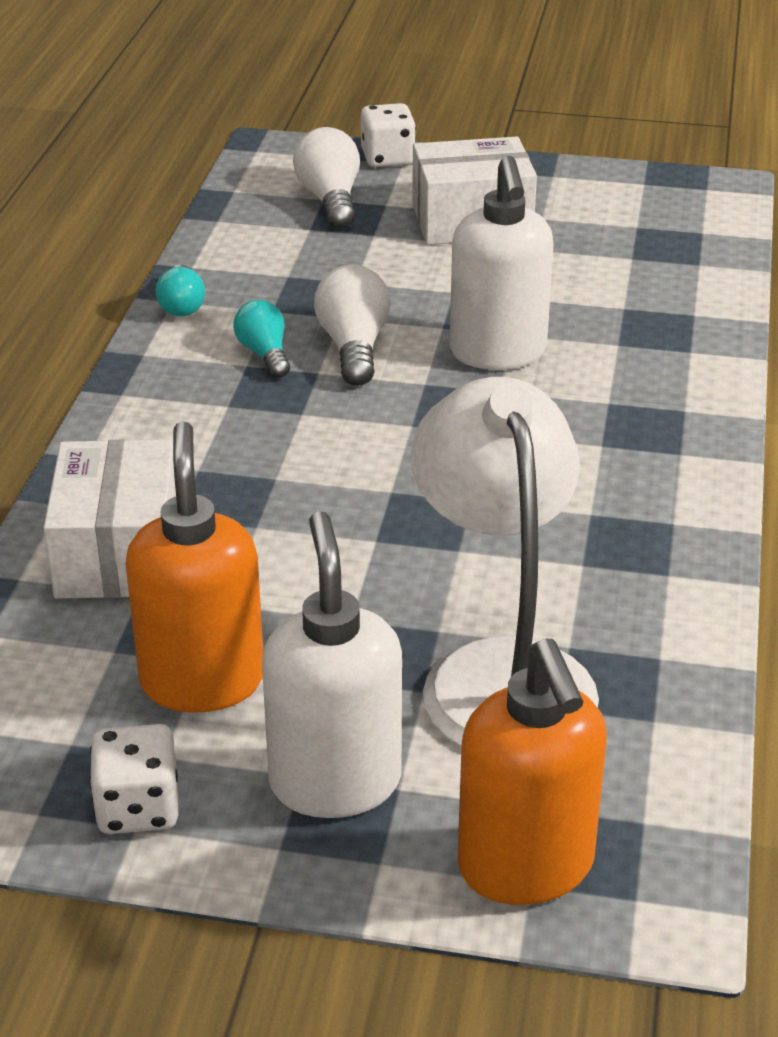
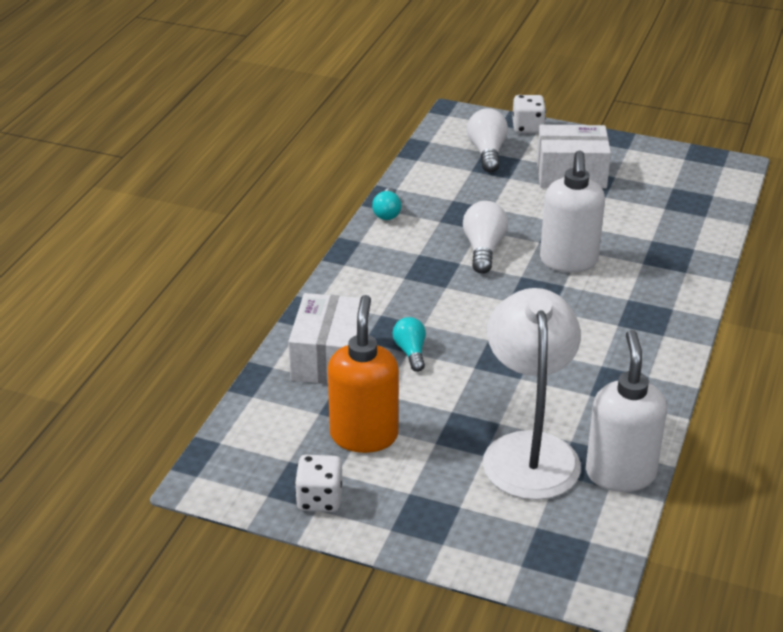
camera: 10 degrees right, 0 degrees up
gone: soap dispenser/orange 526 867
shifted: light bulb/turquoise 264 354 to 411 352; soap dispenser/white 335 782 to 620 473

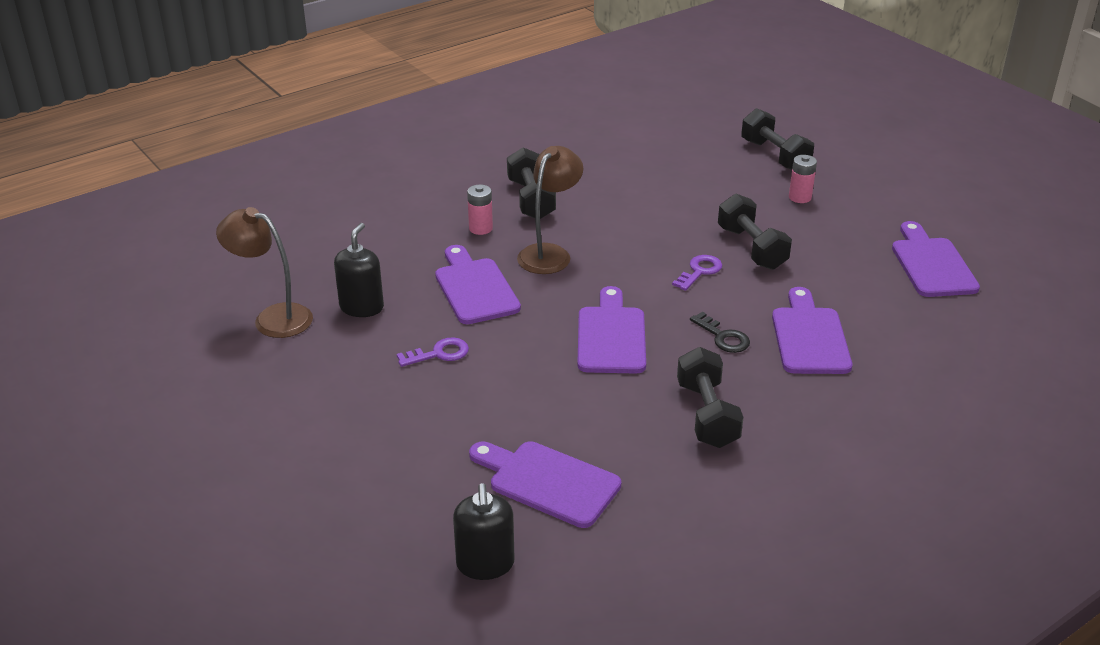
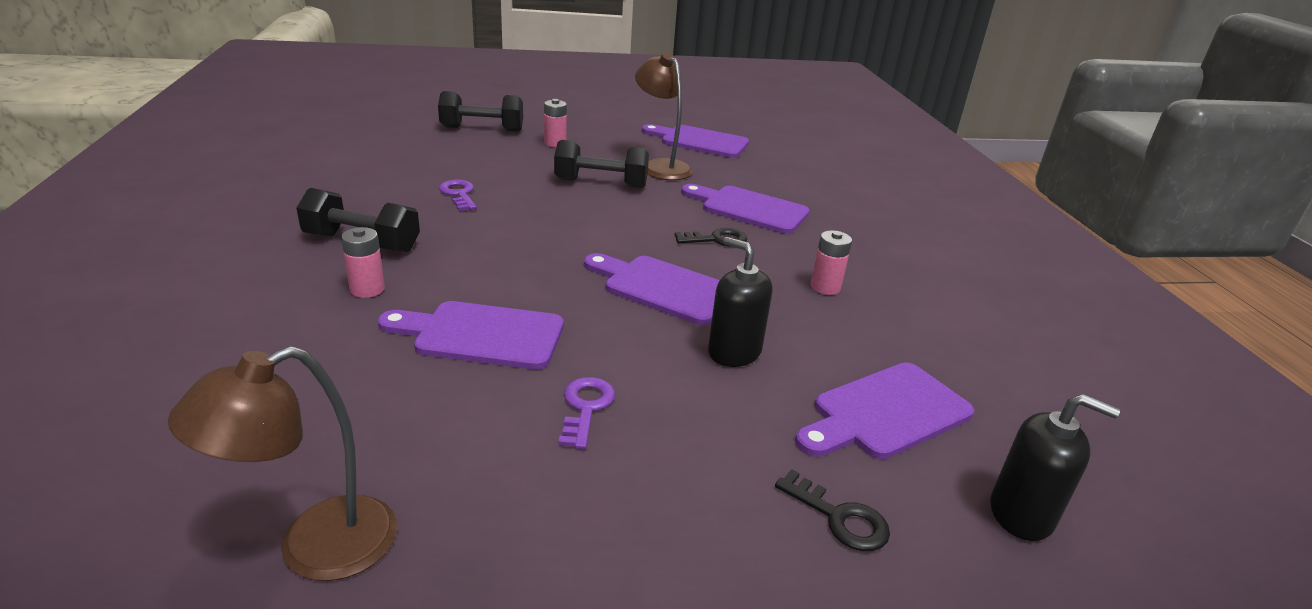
camera: 65 degrees left, 5 degrees down
new: key/black 839 518
shifted: lamp/brown 549 253 to 661 166; soap dispenser/black 362 307 to 734 352; key/purple 699 271 to 459 194
swapped: dumbbell/black 707 415 to battery/pink 825 287

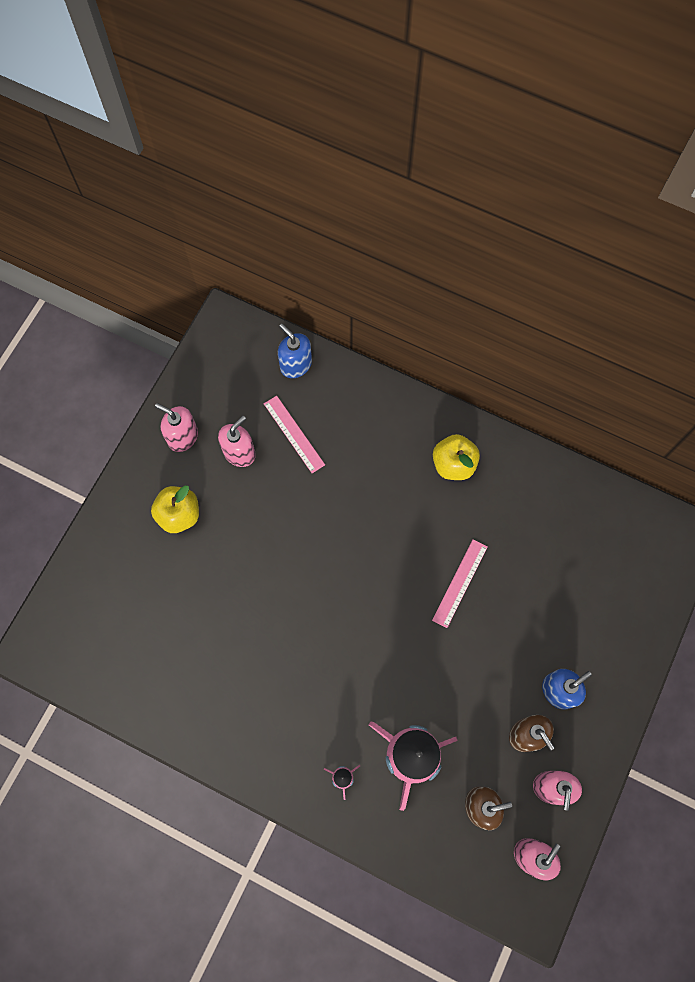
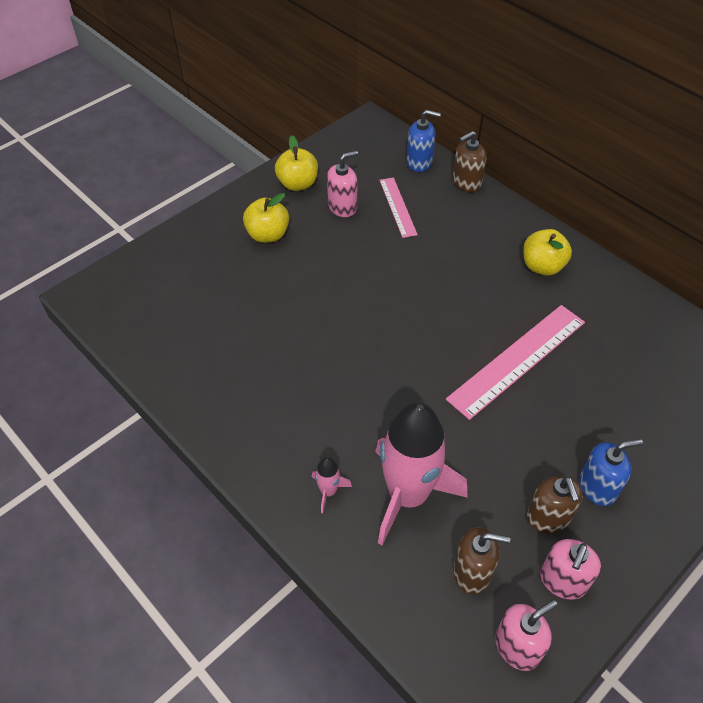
camera: 20 degrees right, 20 degrees down
new: soap dispenser/brown 466 183
swapped: soap dispenser/pink 182 436 to apple/yellow 297 184
rotated: soap dispenser/blue 295 364 = 419 162 120 degrees clockwise
scaled: ruler/pink 460 583 = 517 360 x1.75

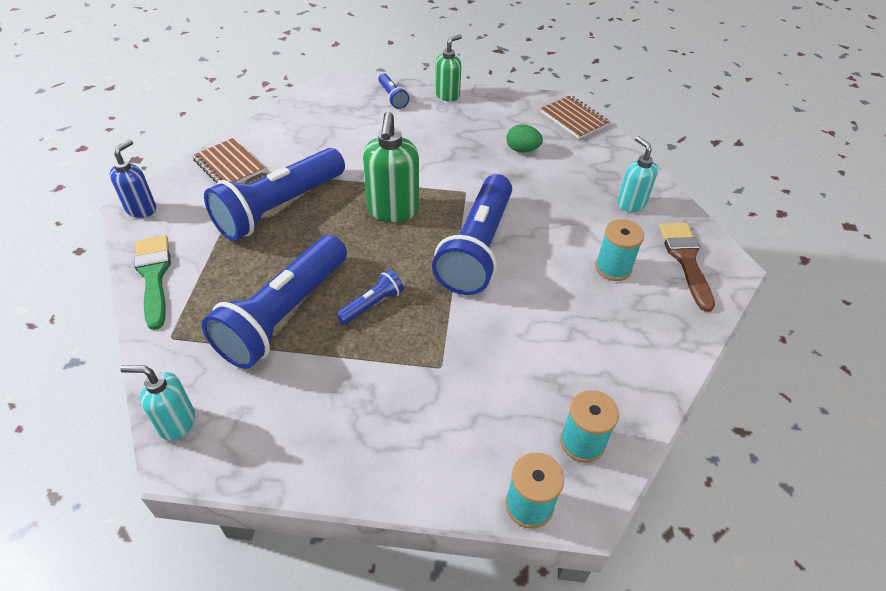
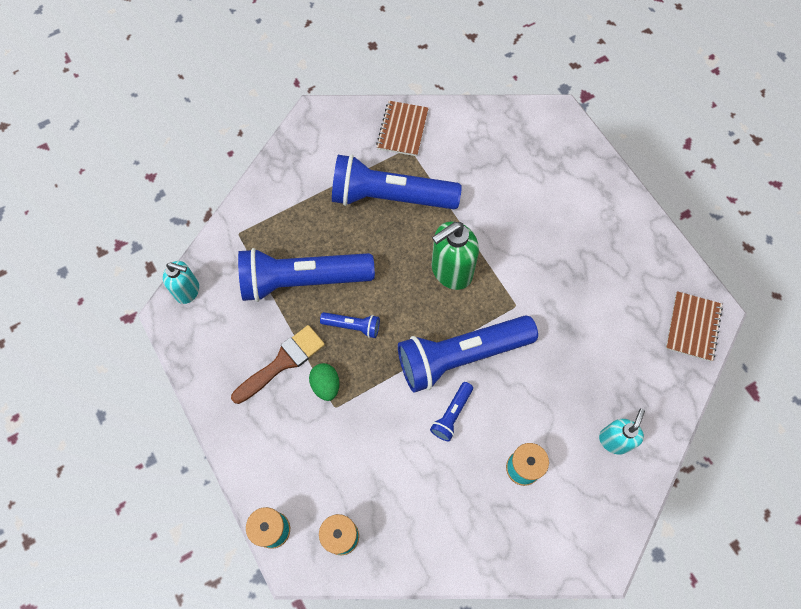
camera: 55 degrees right, 20 degrees up
gone: soap dispenser/green 447 95; soap dispenser/blue 141 209; brush/green 154 276
shifted: flashlight/blue 392 97 to 452 414; egg/green 522 150 to 326 385; brush/brown 685 260 to 282 362
rotated: soap dispenser/turquoise 176 423 = 188 291 135 degrees clockwise

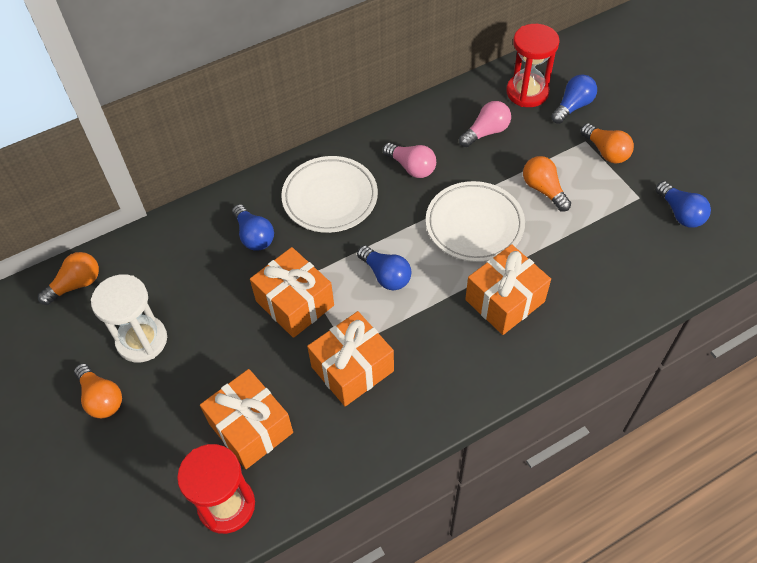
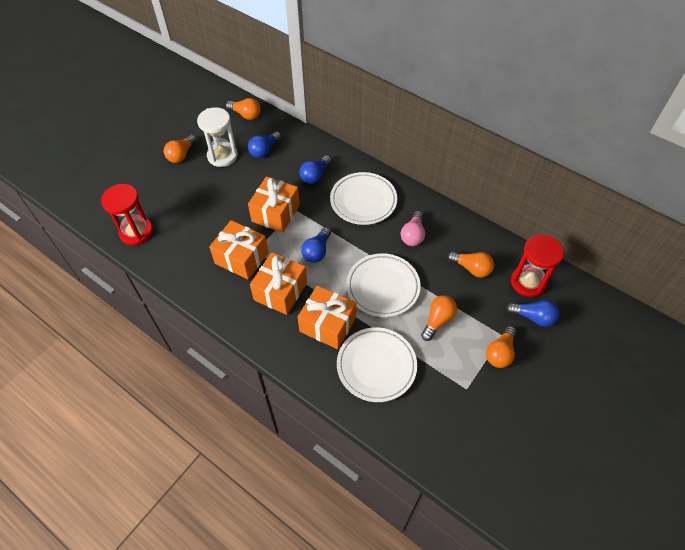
camera: 65 degrees right, 0 degrees up
new: plate/white 376 366
shifted: light bulb/blue 680 213 to 264 150; gift/orange 251 428 to 280 291
repainted: light bulb/pink 486 132 to light bulb/orange 471 268

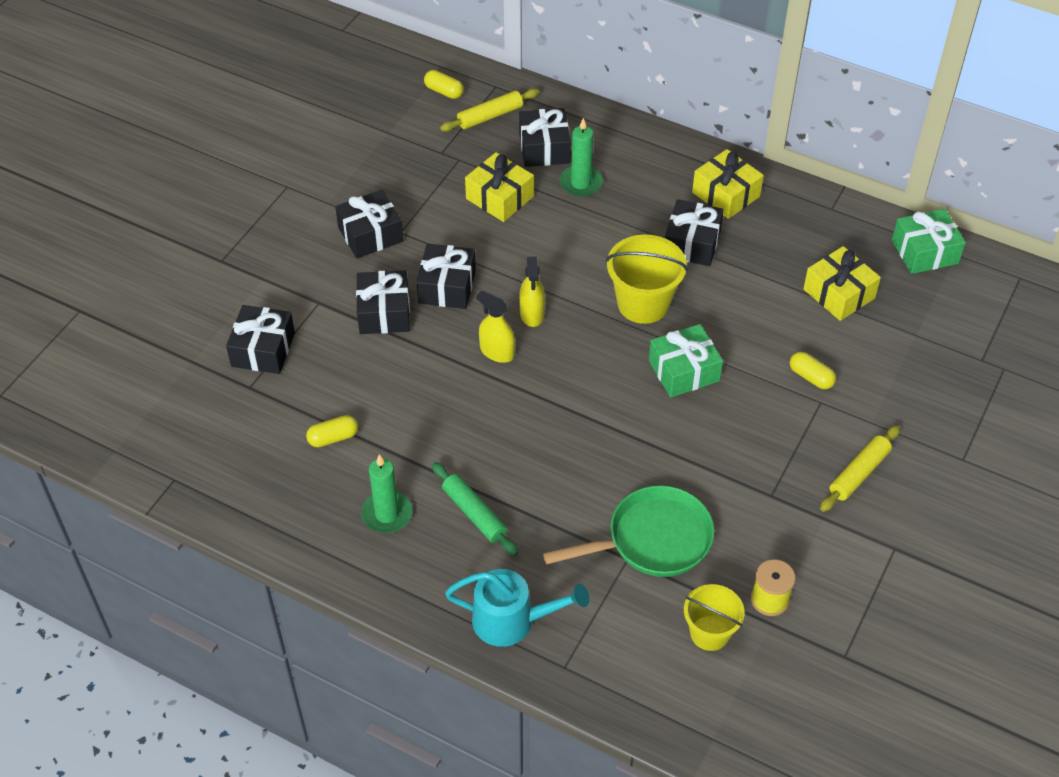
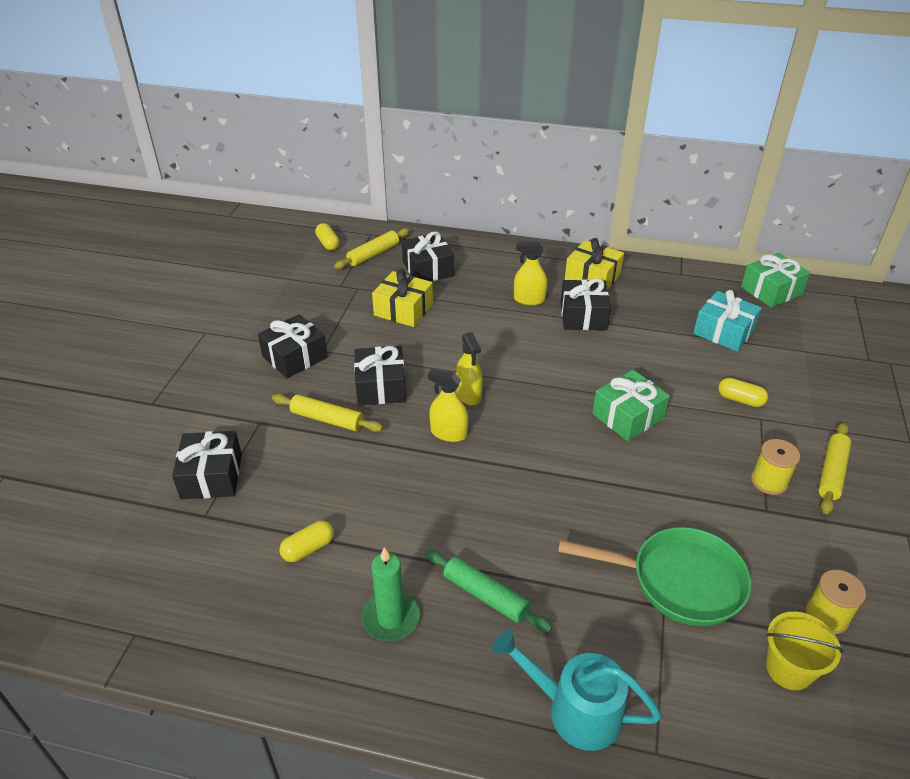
camera: 15 degrees left, 10 degrees down
gone: candle/green 580 183; bucket/yellow 643 303
new: spray bottle/yellow 529 299; spool/yellow 769 481
swapped: gift/black 384 312 to rolling pin/yellow 327 419
repainted: gift/yellow 839 294 to gift/turquoise 724 331
rotated: capsule/yellow 444 91 = 328 243 45 degrees clockwise; pan/green 652 540 = 678 581 45 degrees clockwise; watering can/turquoise 512 620 = 574 710 150 degrees counterclockwise

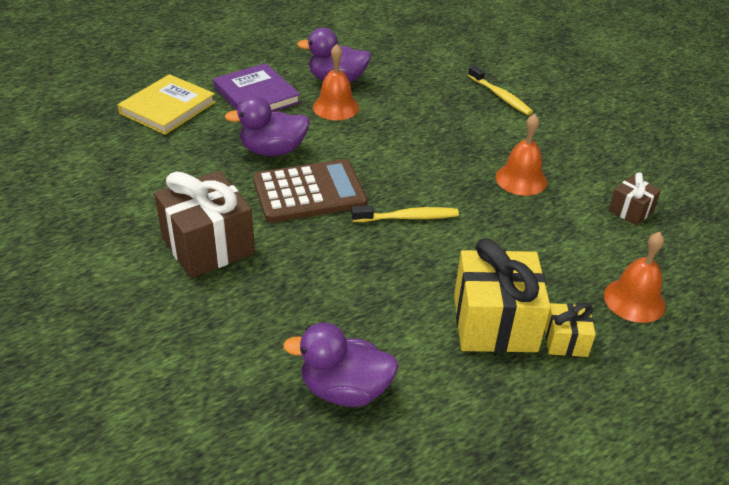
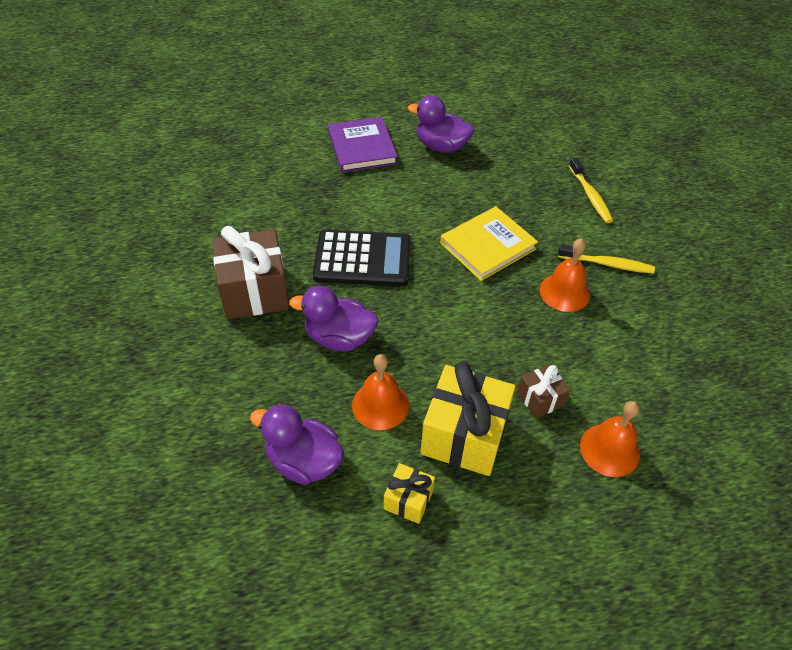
camera: 20 degrees right, 10 degrees up
shifted: bell/orange 335 107 to 380 405; book/yellow 167 108 to 487 246; duck/purple 273 150 to 339 338; gift/brown 630 211 to 540 399; toothbrush/yellow 408 217 to 607 264; gift/yellow 565 341 to 408 500
repainted: calculator/brown 309 192 to calculator/black 362 259

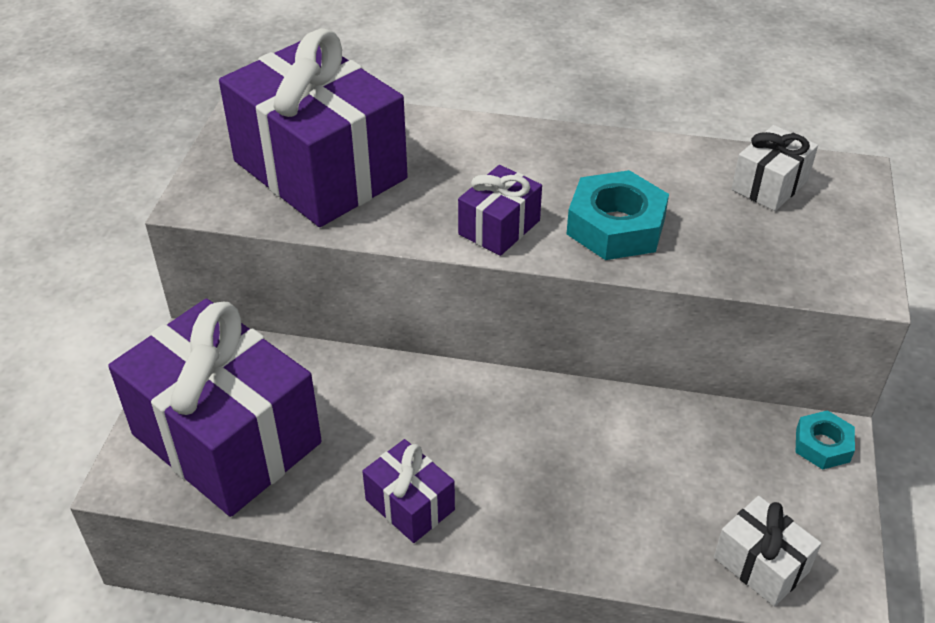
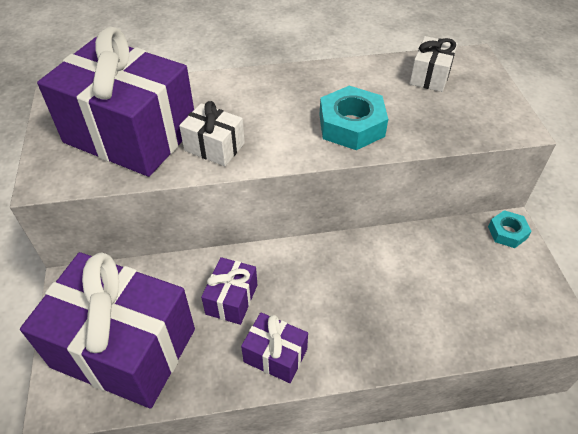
camera: 20 degrees left, 5 degrees up
shifted: gift/purple 499 227 to 231 299; gift/white 761 564 to 214 147

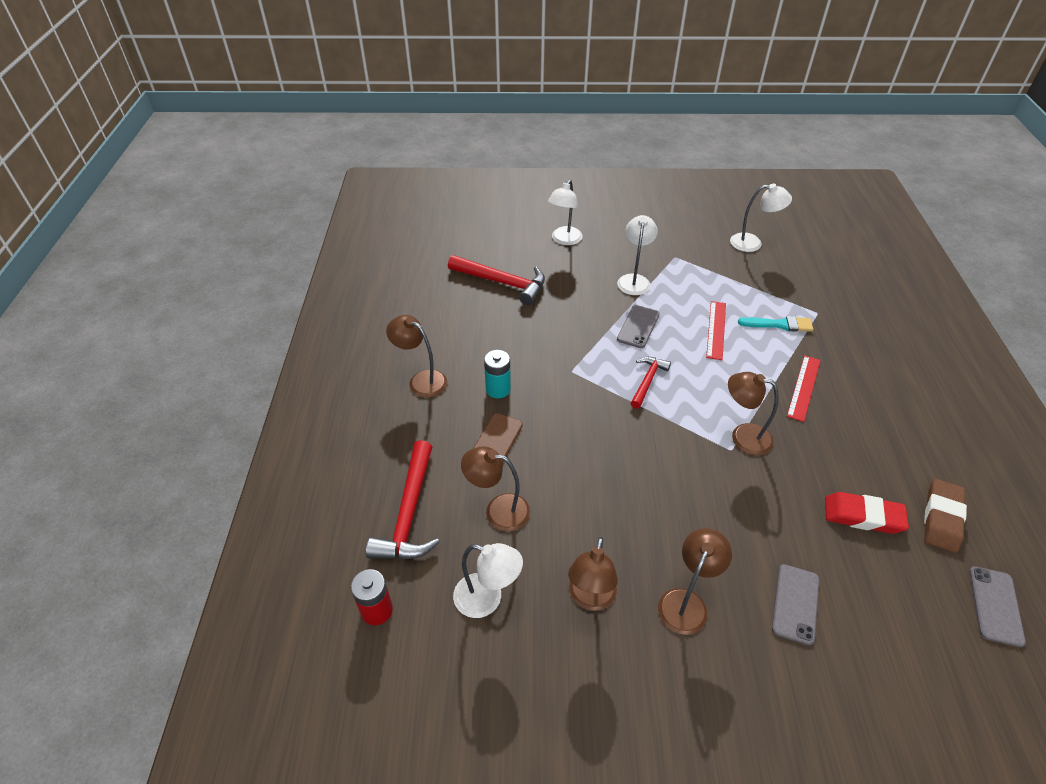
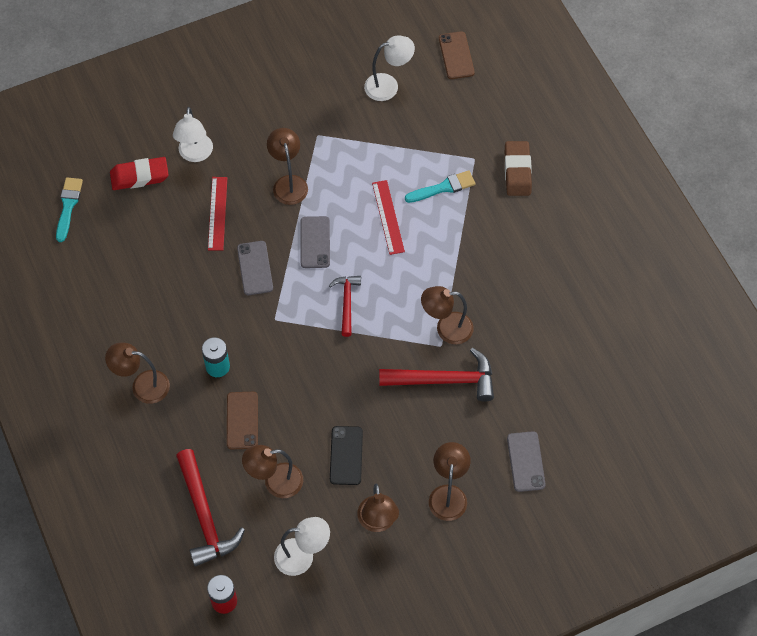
camera: 25 degrees left, 15 degrees up
new: phone/brown 456 55; brush/turquoise 68 206; phone/black 346 455
shifted: hammer/red 502 282 to 444 380; ruler/red 804 387 to 217 213; eraser/brown 941 518 to 517 171; eraser/red 863 516 to 139 176; phone/grey 995 605 to 255 268
repainted: lamp/white 634 280 to lamp/brown 288 183

